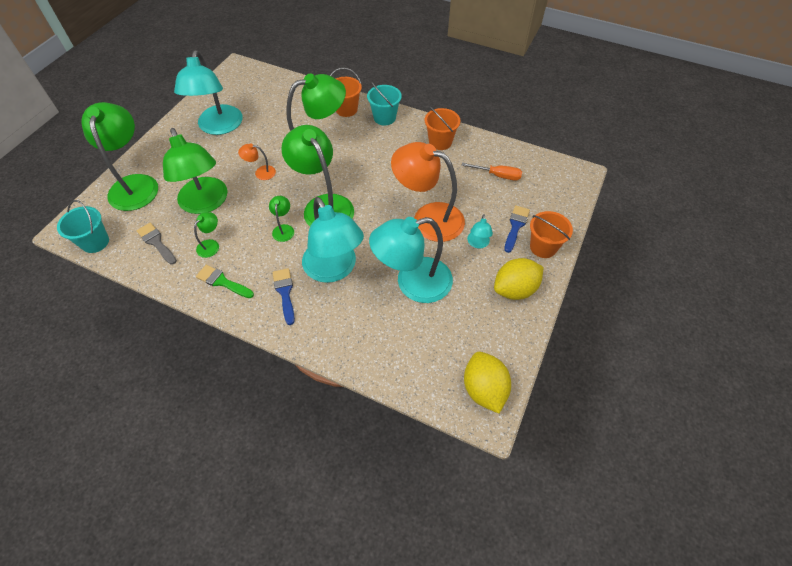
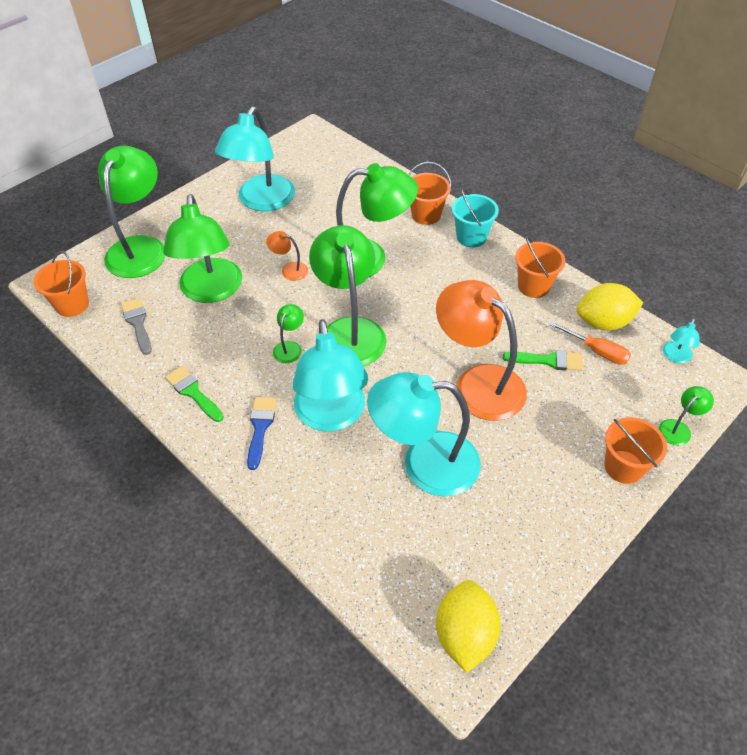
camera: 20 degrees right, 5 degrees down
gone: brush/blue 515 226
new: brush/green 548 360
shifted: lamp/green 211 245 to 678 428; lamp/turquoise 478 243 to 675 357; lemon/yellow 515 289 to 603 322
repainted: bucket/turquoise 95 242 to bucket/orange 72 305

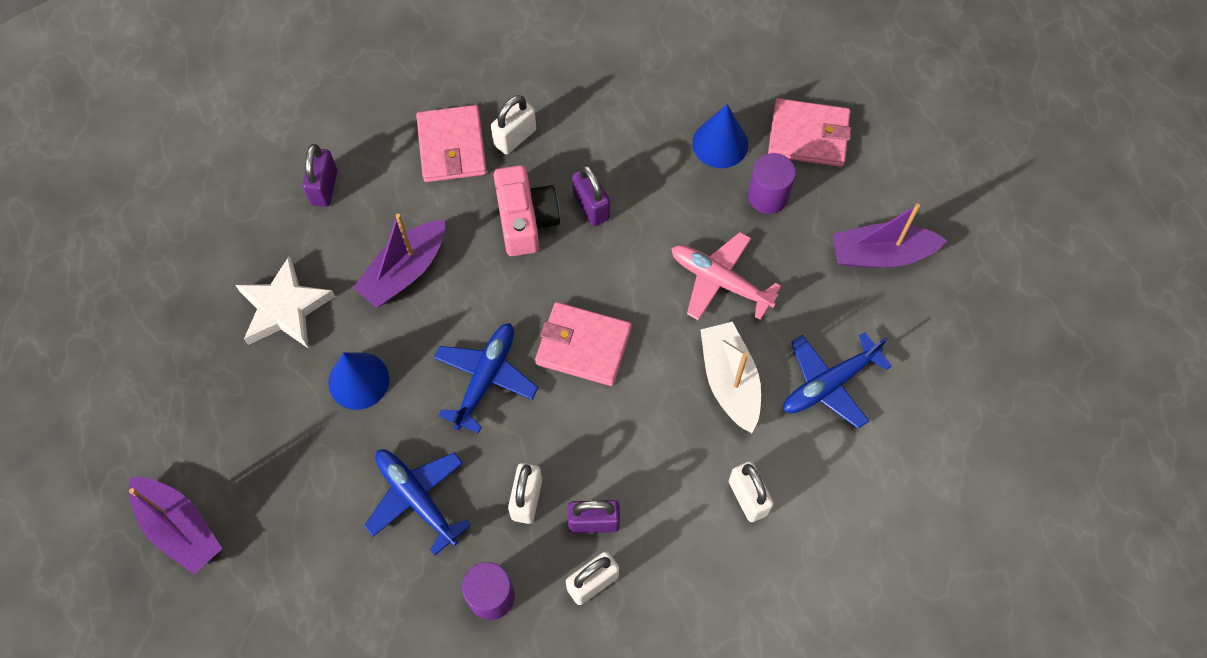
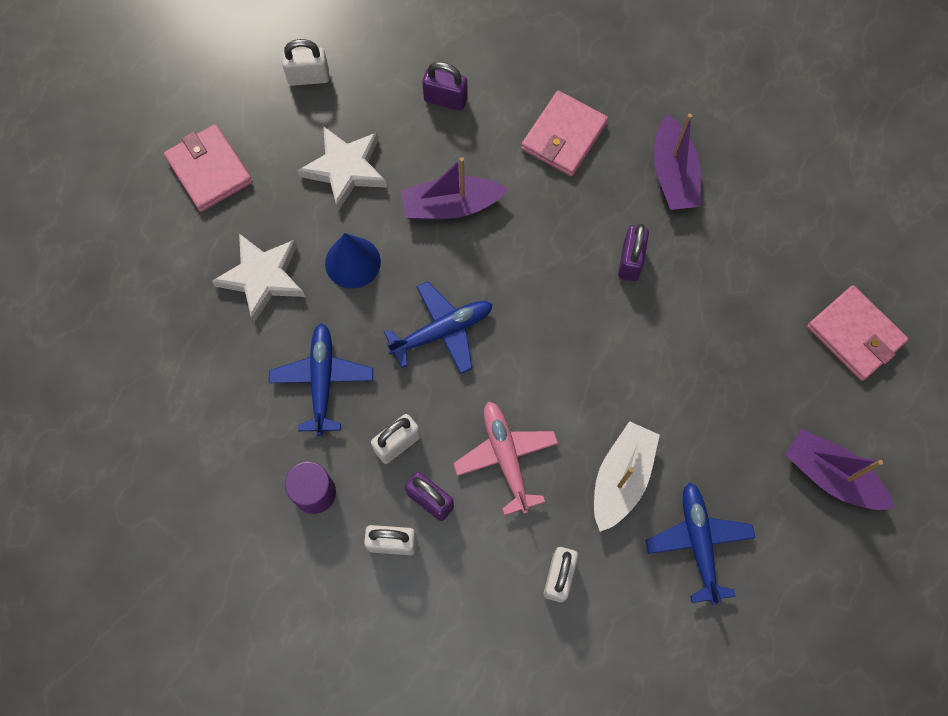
camera: 40 degrees right, 5 degrees up
gone: cone/blue 720 143; cylinder/purple 768 196; camera/pink 525 220
new: star/white 262 277
shifted: padlock/white 515 137 to 308 77; plane/pink 720 281 to 506 458; wallet/pink 583 346 to 209 170; boat/purple 180 528 to 673 174
rotated: padlock/purple 324 187 = 445 99 60 degrees clockwise; plane/blue 829 383 = 698 543 75 degrees clockwise

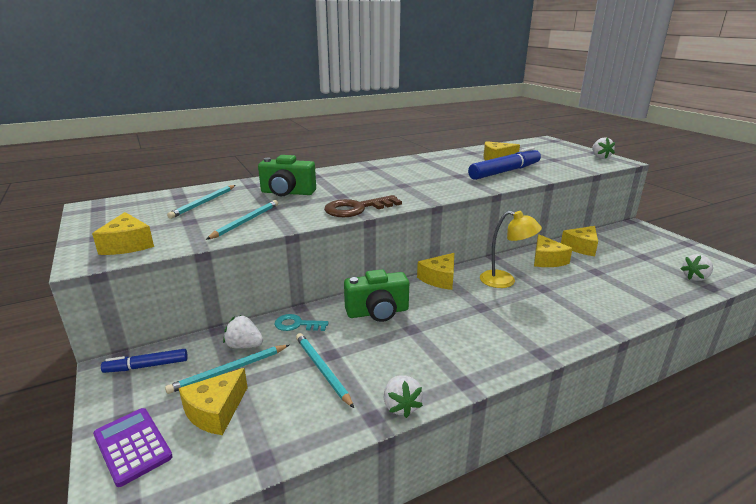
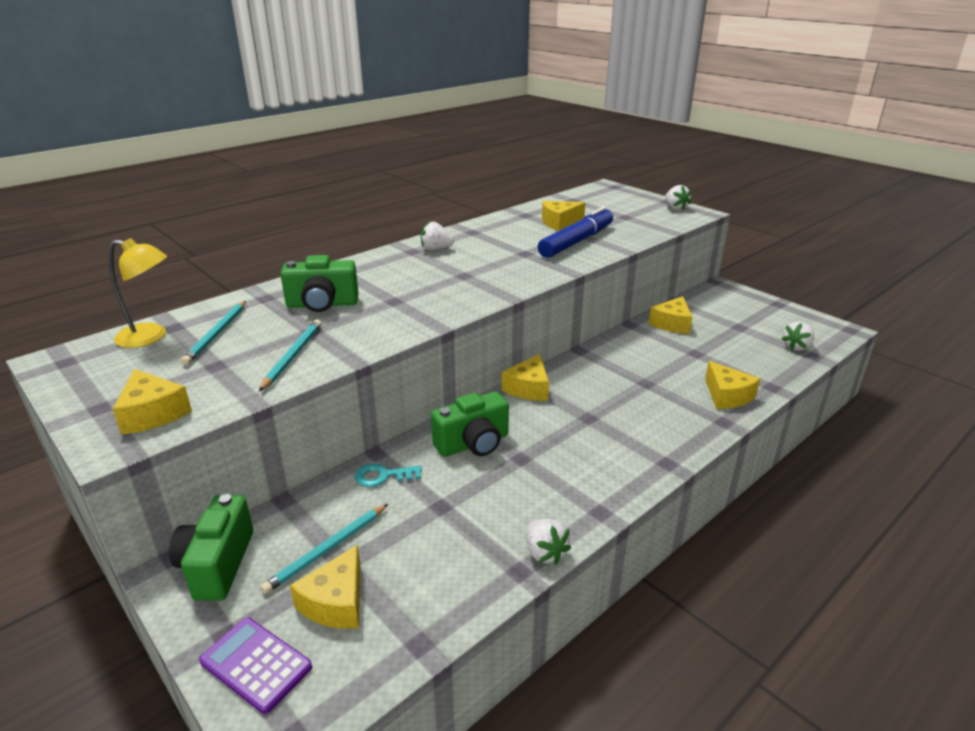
camera: 15 degrees left, 5 degrees up
gone: key/brown 357 209; pencil/turquoise 322 370
shifted: lamp/yellow 505 281 to 150 337; cheese/yellow 547 260 to 727 396; strawberry/white 244 346 to 436 249
swapped: marker/blue 147 366 to camera/green 217 564

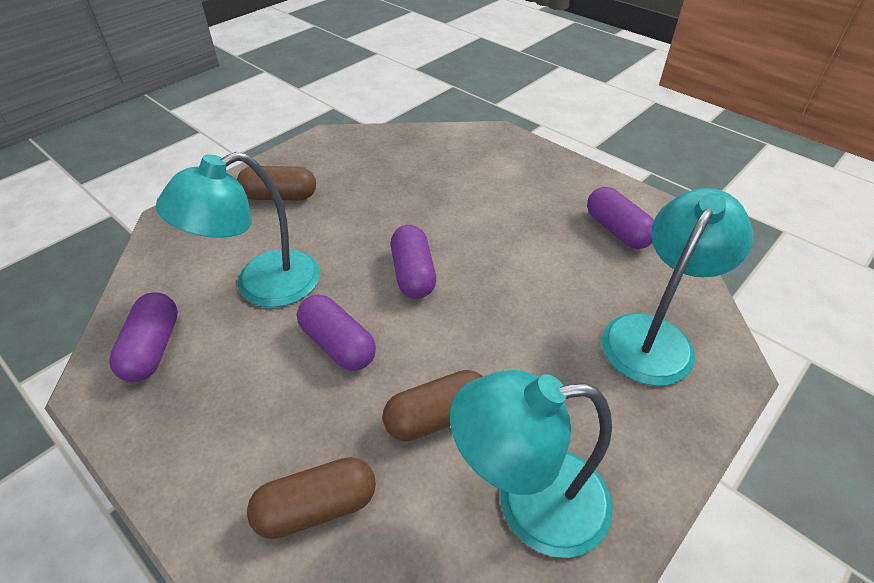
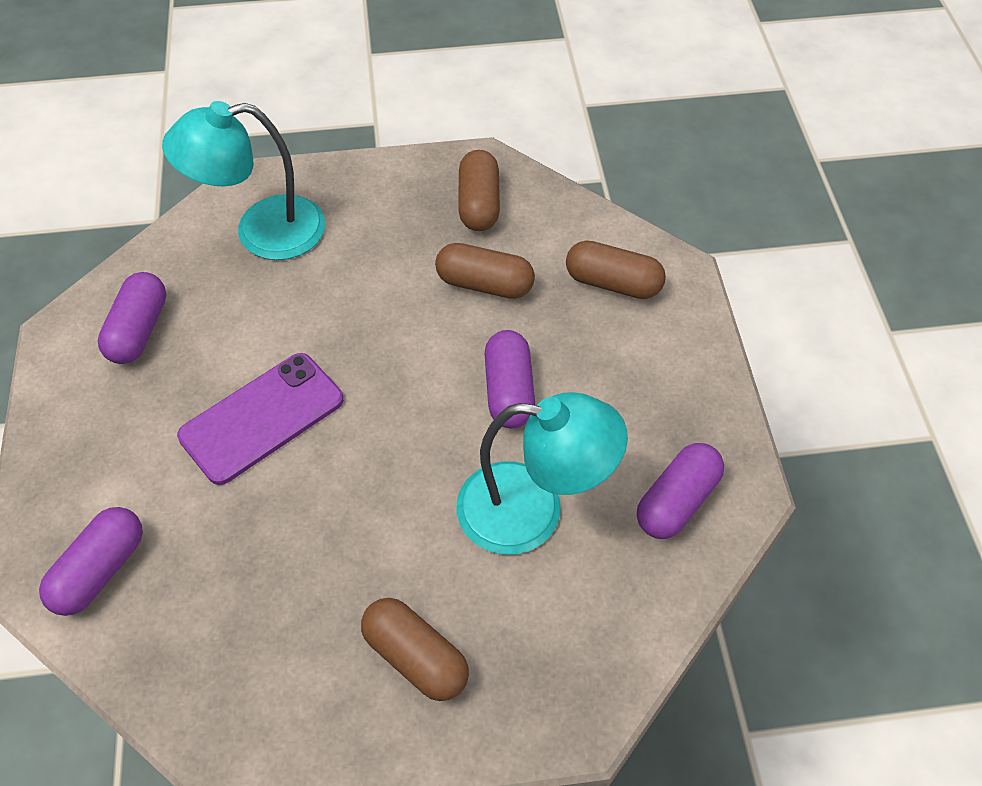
camera: 140 degrees left, 10 degrees up
new: phone/purple 262 418
shifted: capsule/purple 413 274 to 100 570
swapped: lamp/turquoise 529 502 to capsule/brown 479 204

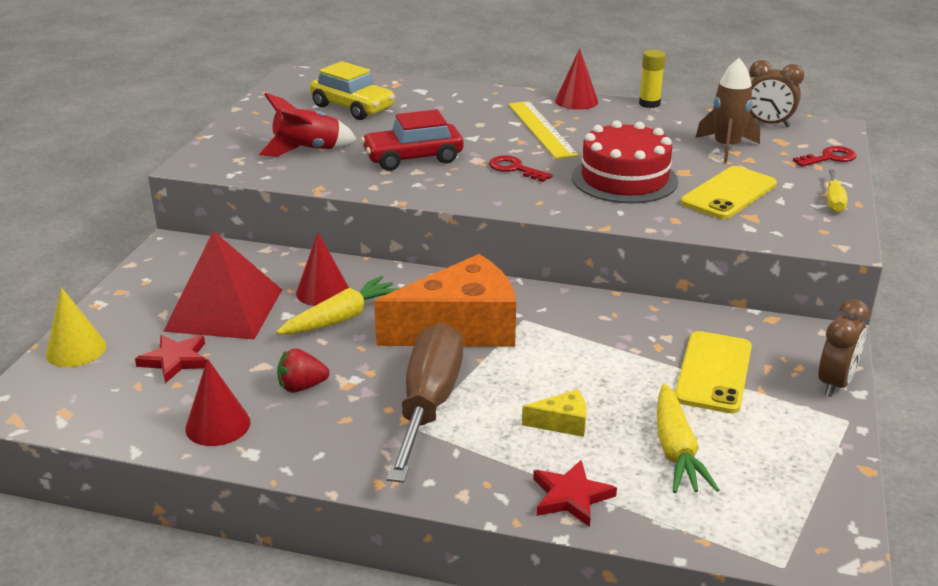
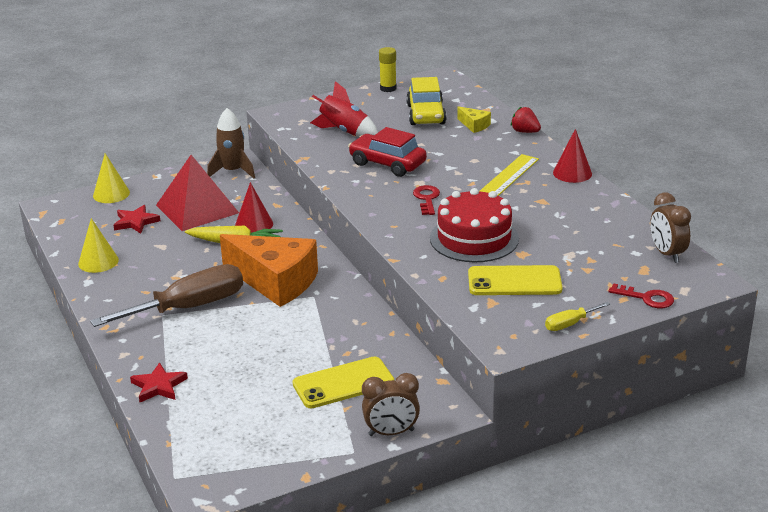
camera: 50 degrees right, 0 degrees up
gone: carrot/yellow 676 451
shifted: glue stick/yellow 649 104 to 388 88; rocket/brown 726 147 to 232 171; strawberry/red 302 387 to 525 132; cheese/yellow 562 423 to 474 125
repainted: cone/red 218 425 to cone/yellow 98 261

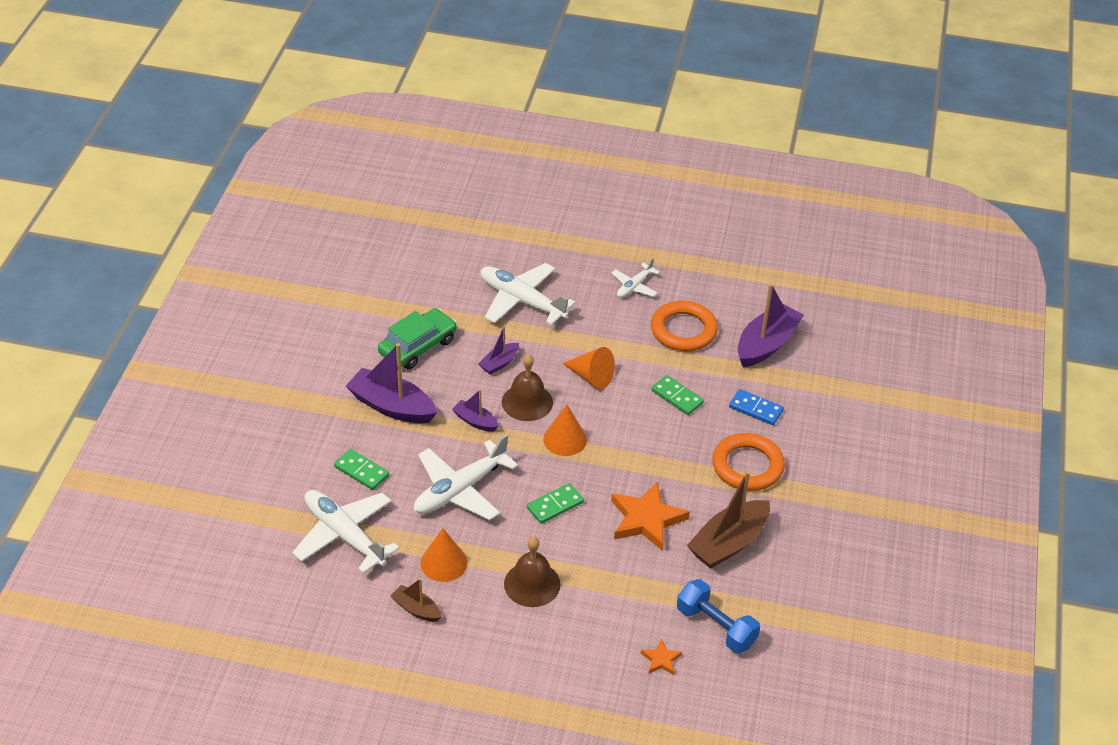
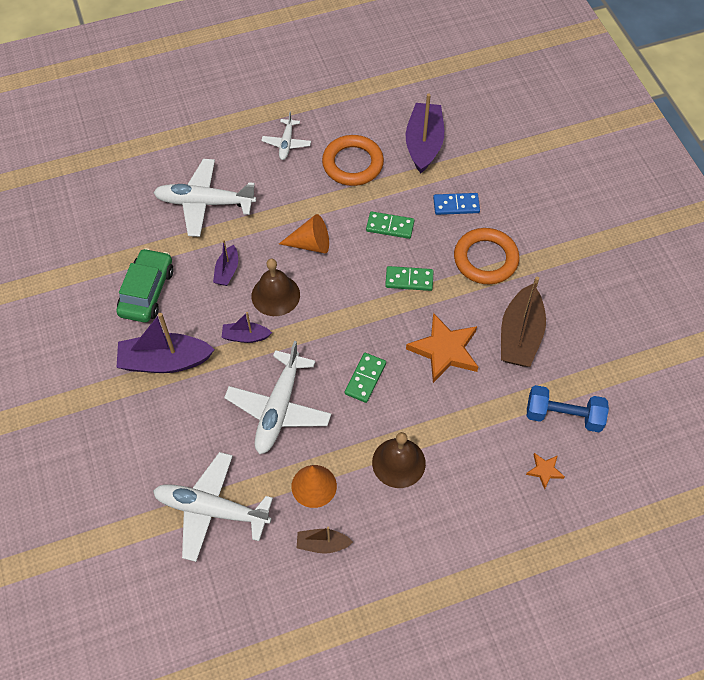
camera: 30 degrees left, 15 degrees up
gone: cone/orange 565 439
shifted: domino/green 361 471 to 409 280

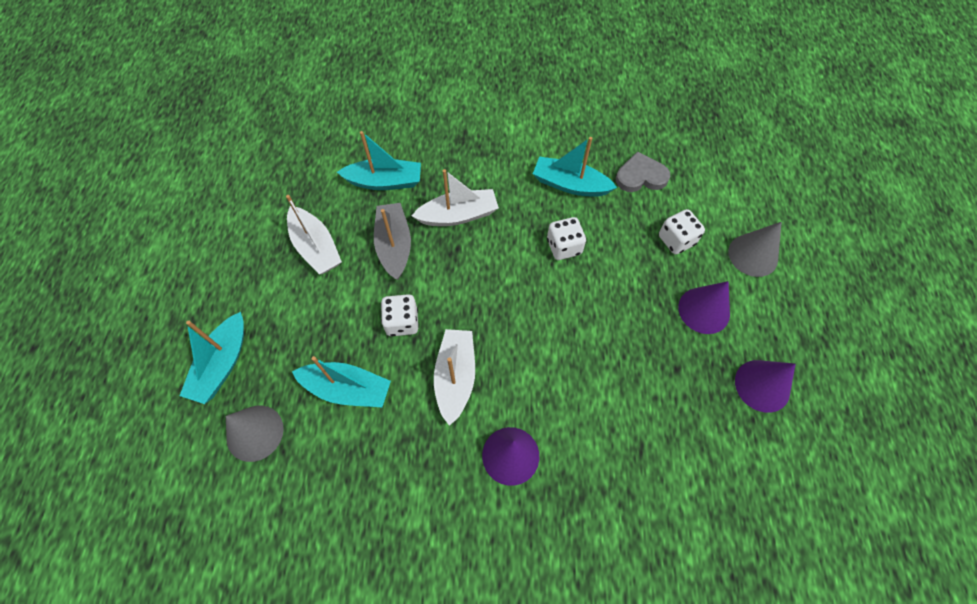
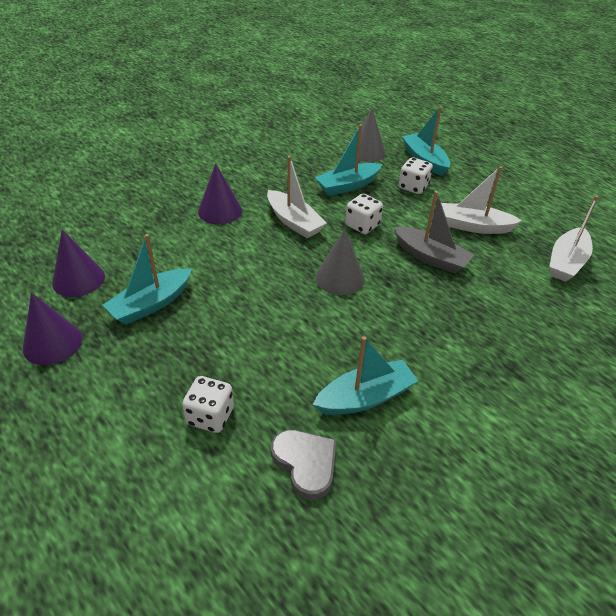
camera: 135 degrees right, 20 degrees down
shifted: boat/turquoise 384 182 to 151 304; boat/white 458 215 to 566 262; dice/white 564 247 to 413 187; cone/grey 753 255 to 340 278; cone/purple 704 310 to 78 279
rotated: heart/grey 641 176 = 305 463 75 degrees counterclockwise

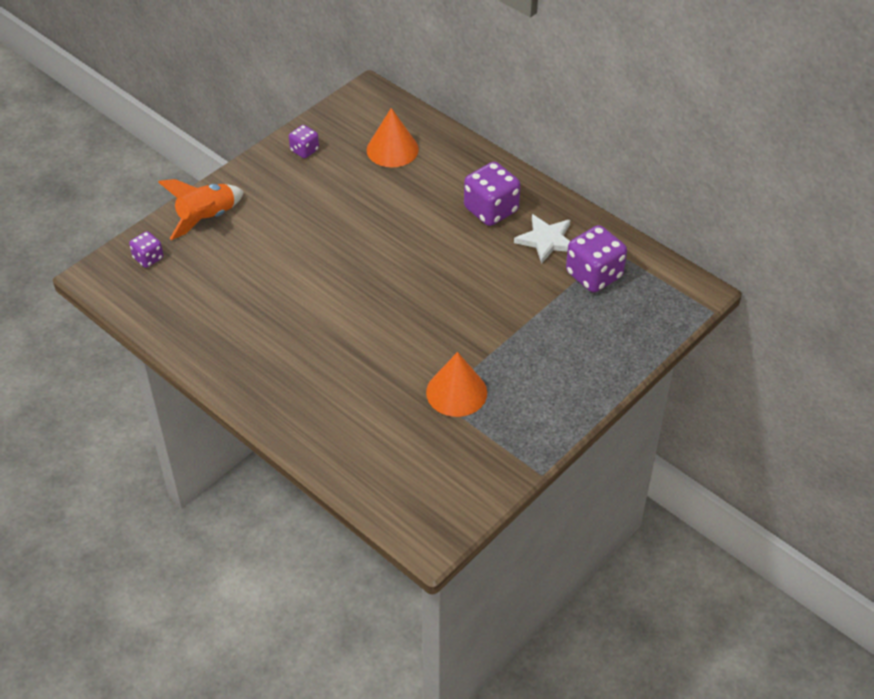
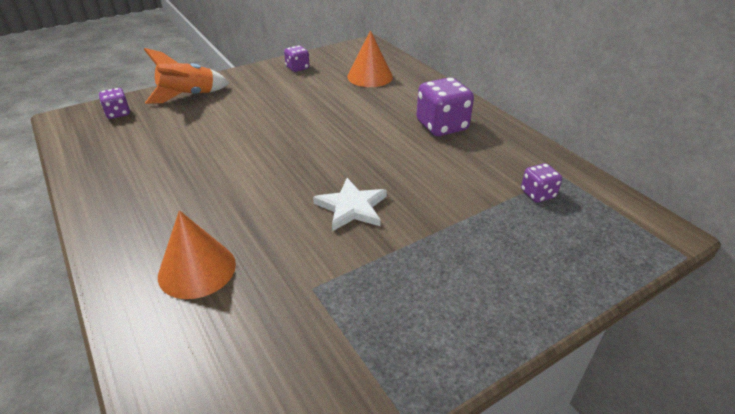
camera: 15 degrees right, 10 degrees down
shifted: star/white 546 240 to 352 207; cone/orange 456 392 to 197 269
scaled: dice/purple 594 275 = 537 194 x0.55

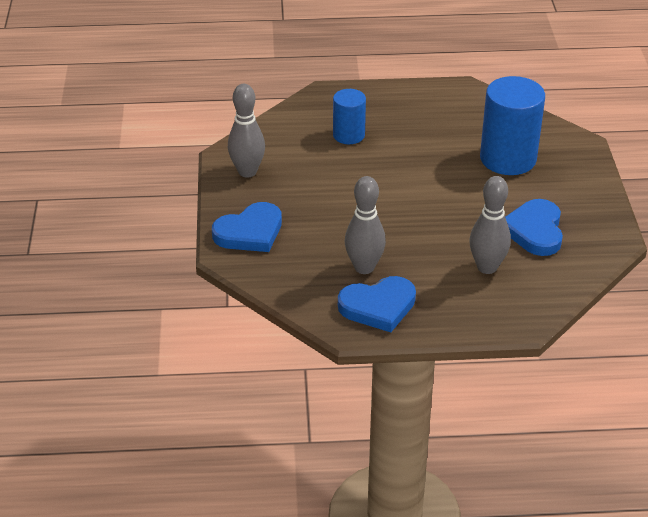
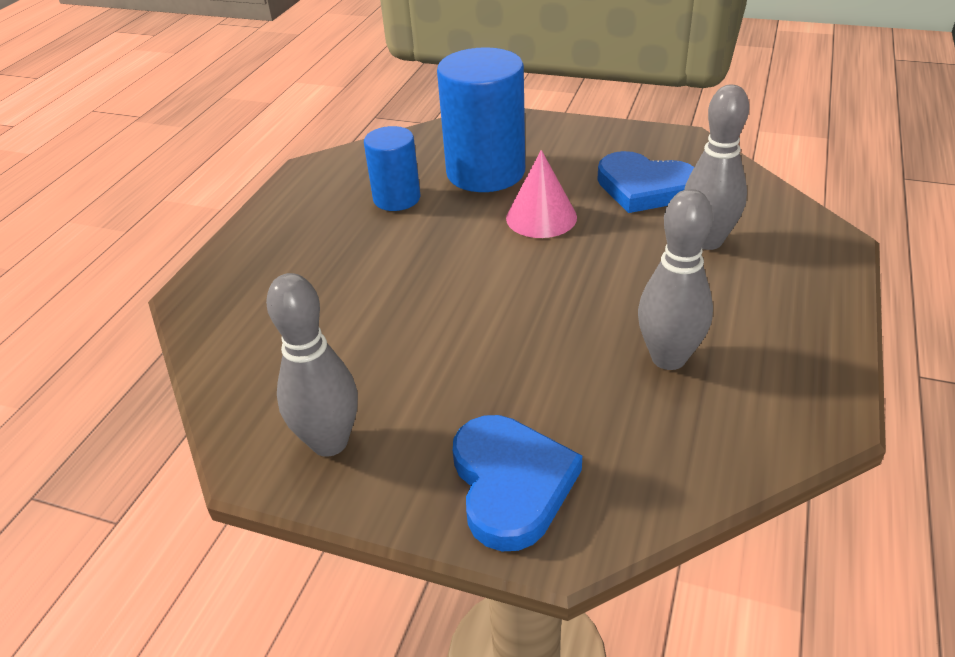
camera: 65 degrees left, 0 degrees up
gone: heart/blue 378 306
new: cone/pink 541 217
shifted: cylinder/blue 348 135 to 397 198

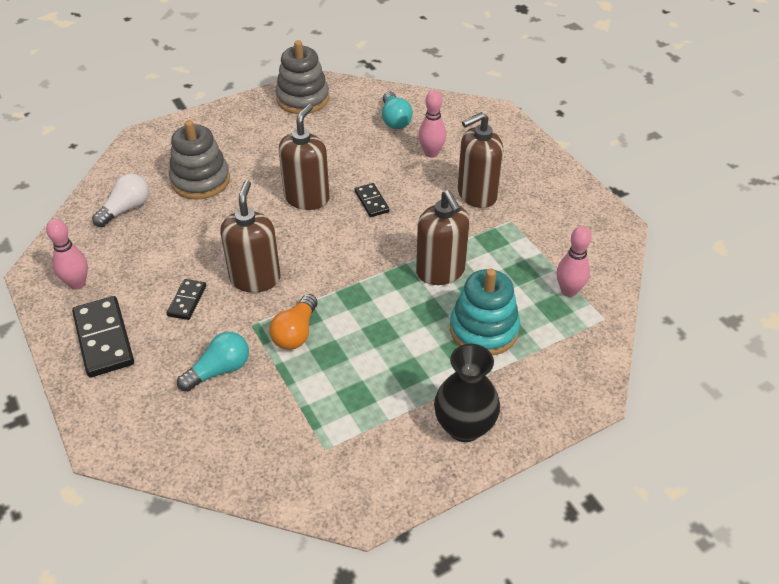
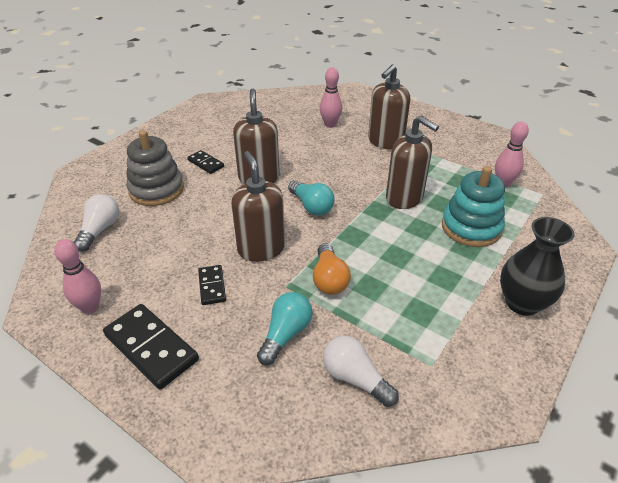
camera: 25 degrees left, 5 degrees down
gone: stacking toy/grey 303 99
new: light bulb/white 355 378
shifted: light bulb/turquoise 394 119 to 311 206; domino/black 372 202 to 206 163

